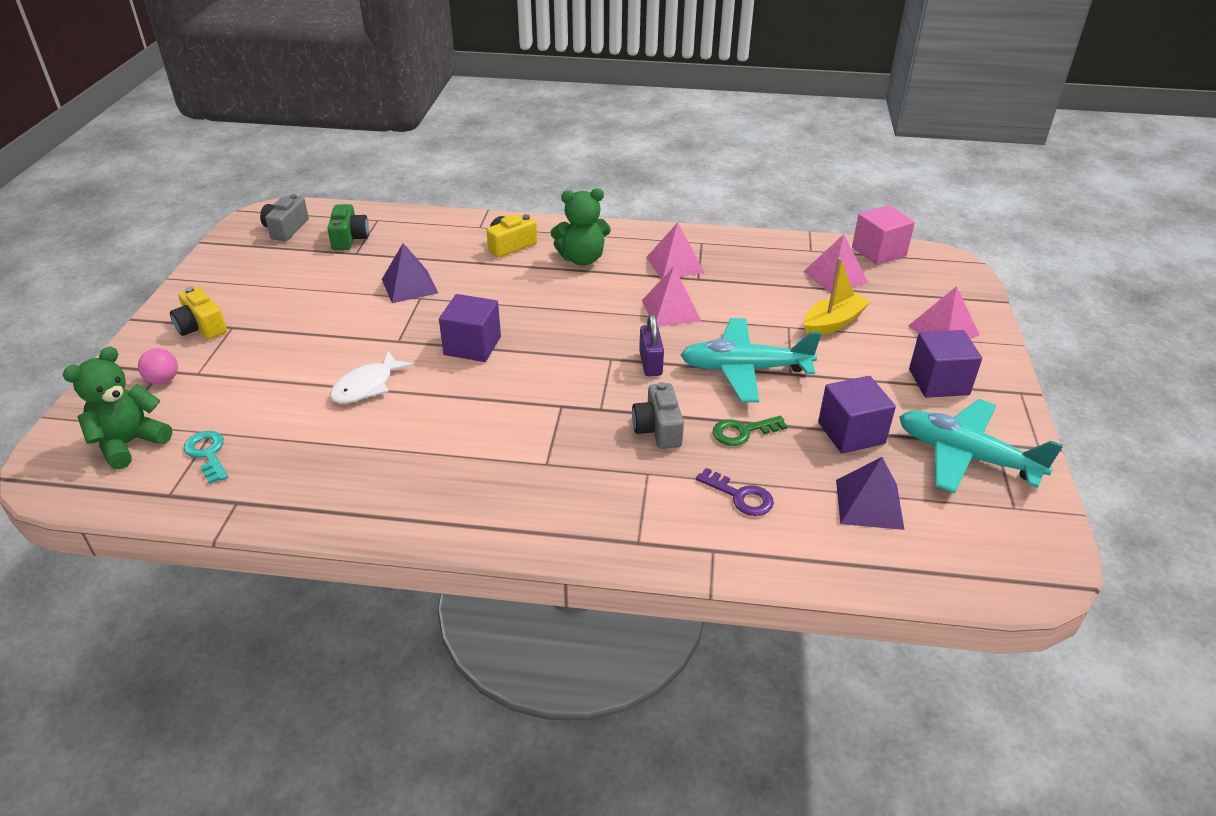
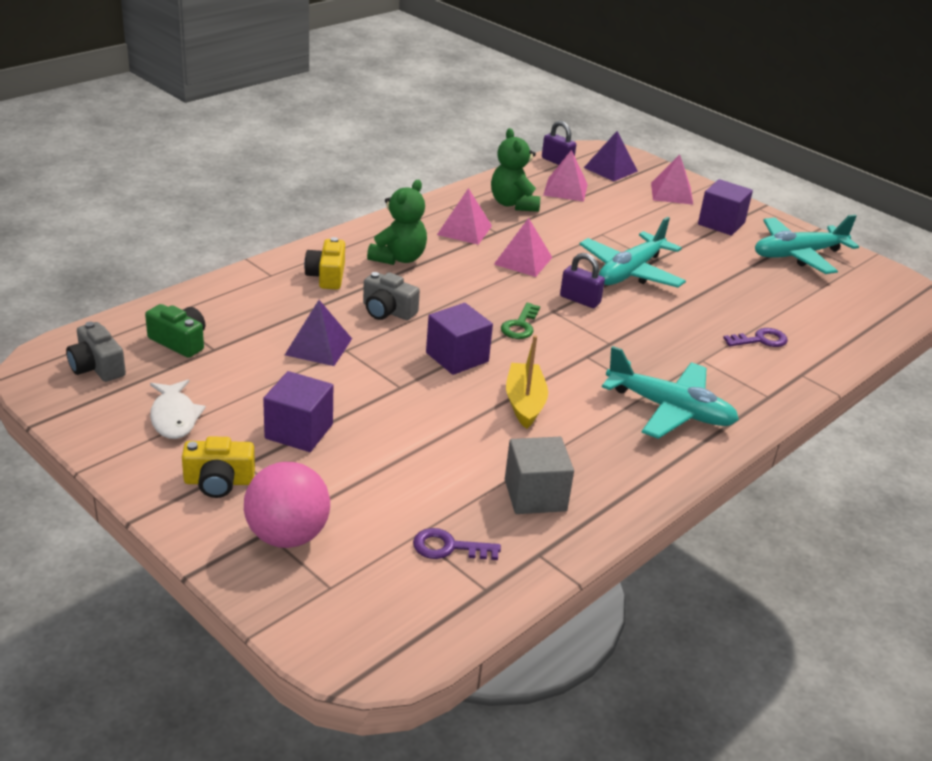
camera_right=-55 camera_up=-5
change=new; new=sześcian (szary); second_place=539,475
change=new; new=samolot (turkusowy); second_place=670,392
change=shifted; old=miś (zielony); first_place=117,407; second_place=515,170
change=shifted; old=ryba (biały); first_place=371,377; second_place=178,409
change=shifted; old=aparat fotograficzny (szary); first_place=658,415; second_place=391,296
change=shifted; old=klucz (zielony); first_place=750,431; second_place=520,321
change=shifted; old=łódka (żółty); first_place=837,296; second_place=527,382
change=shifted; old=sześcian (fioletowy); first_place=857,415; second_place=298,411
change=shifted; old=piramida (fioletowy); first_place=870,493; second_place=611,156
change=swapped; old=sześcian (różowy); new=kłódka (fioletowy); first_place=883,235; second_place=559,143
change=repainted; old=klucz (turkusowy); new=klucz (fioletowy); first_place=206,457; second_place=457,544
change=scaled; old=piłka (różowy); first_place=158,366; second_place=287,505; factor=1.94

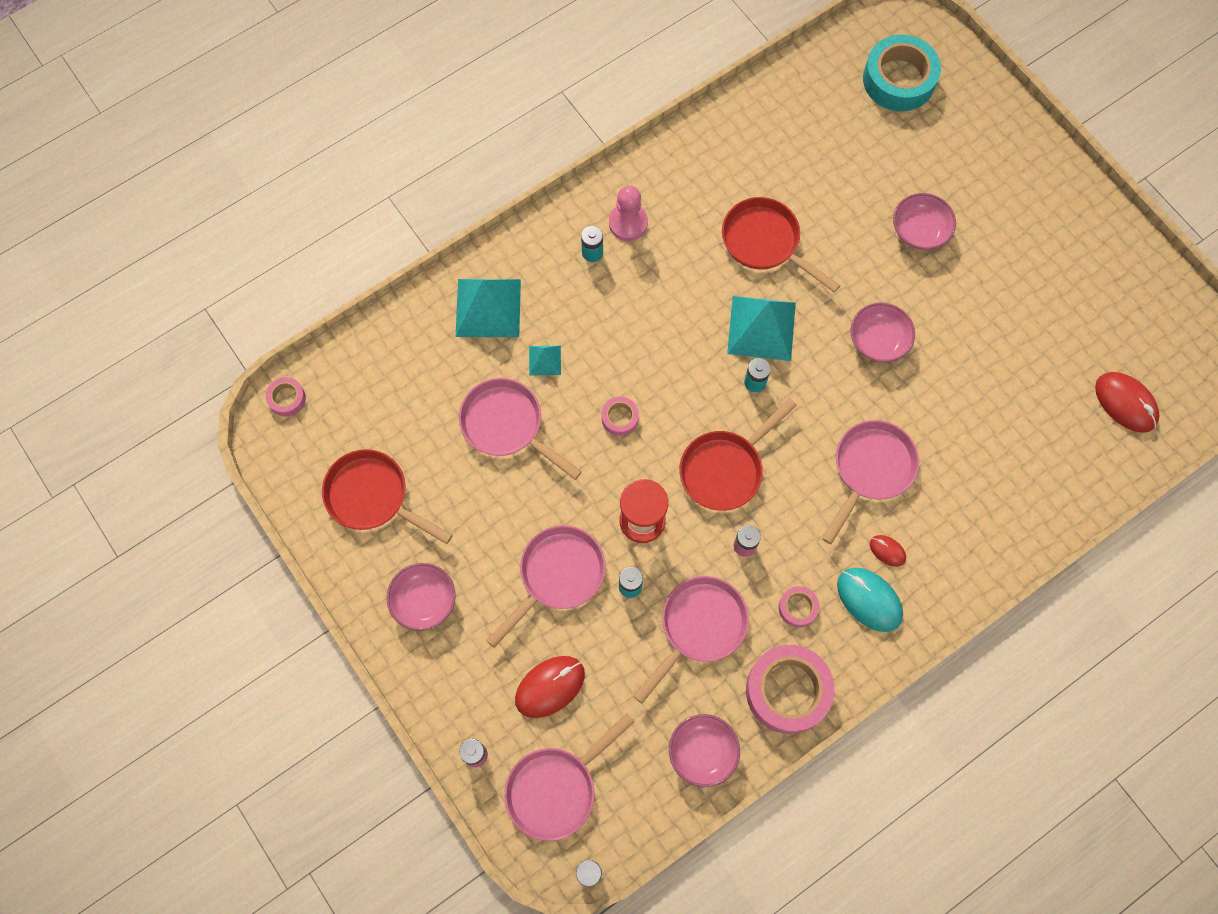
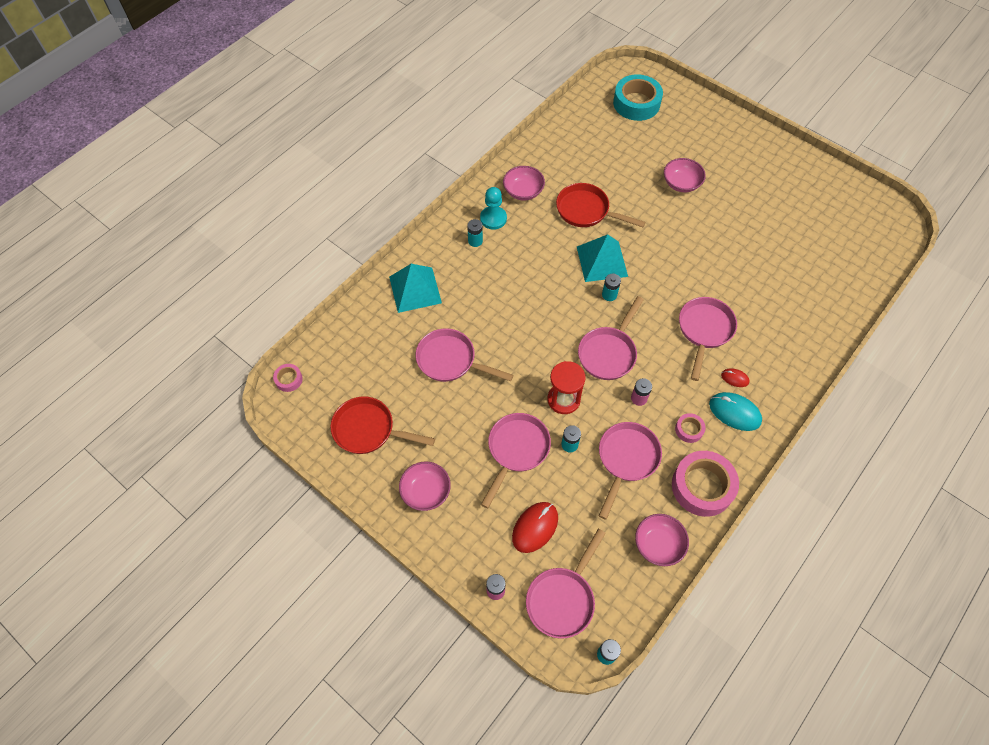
camera_right=-15 camera_up=-10
change=gone; old=piramida (turkusowy); first_place=545,360
change=gone; old=taśma klejąca (różowy); first_place=620,416
change=gone; old=myszka (czerwony); first_place=1127,402
change=shifted; old=miska (różowy); first_place=882,332; second_place=524,183
change=repainted; old=pionek (różowy); new=pionek (turkusowy); first_place=628,213; second_place=493,208
change=repainted; old=patelnia (czerwony); new=patelnia (różowy); first_place=738,454; second_place=611,338

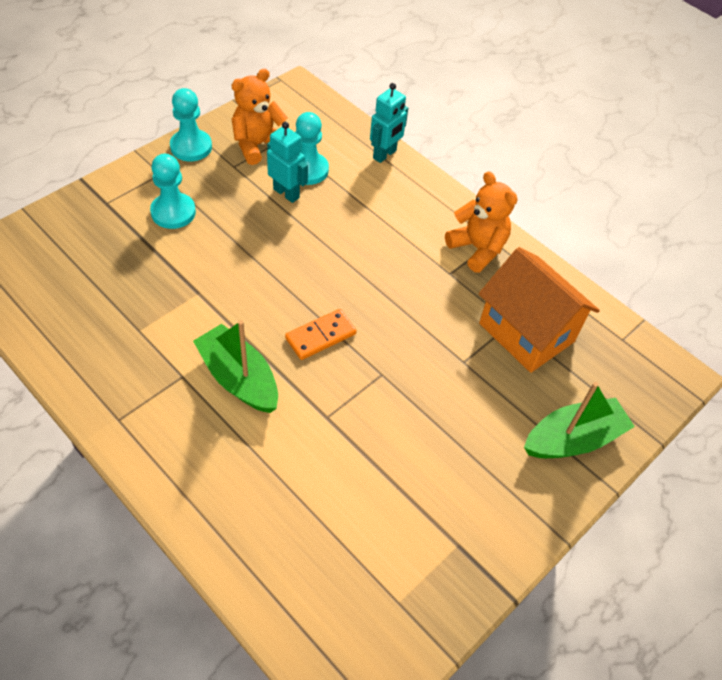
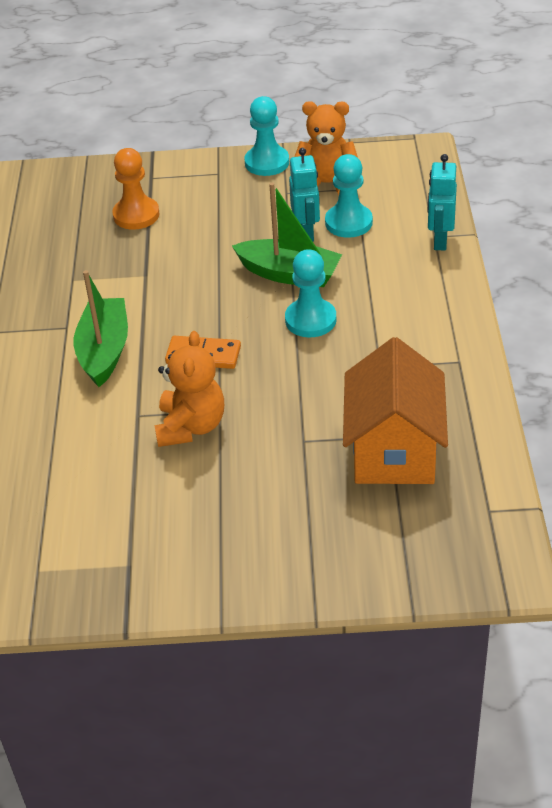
camera_right=50 camera_up=-10
change=new; new=pionek (pomarańczowy); second_place=136,189
change=shifted; old=pionek (turkusowy); first_place=173,191; second_place=310,293
change=shifted; old=miś (pomarańczowy); first_place=481,222; second_place=189,389
change=shifted; old=łódka (zielony); first_place=579,420; second_place=287,234
change=rotated; old=robot (turkusowy); first_place=389,123; second_place=442,202; degrees=105

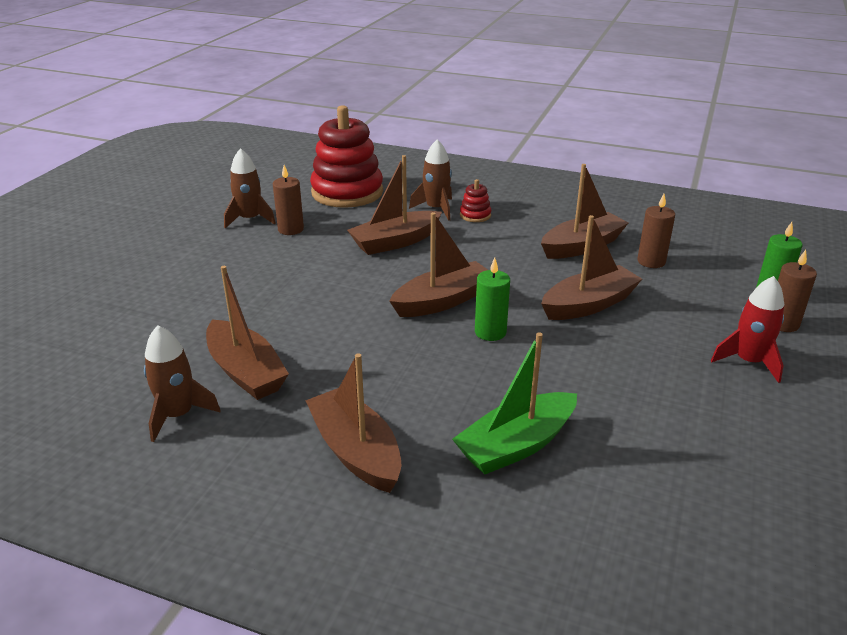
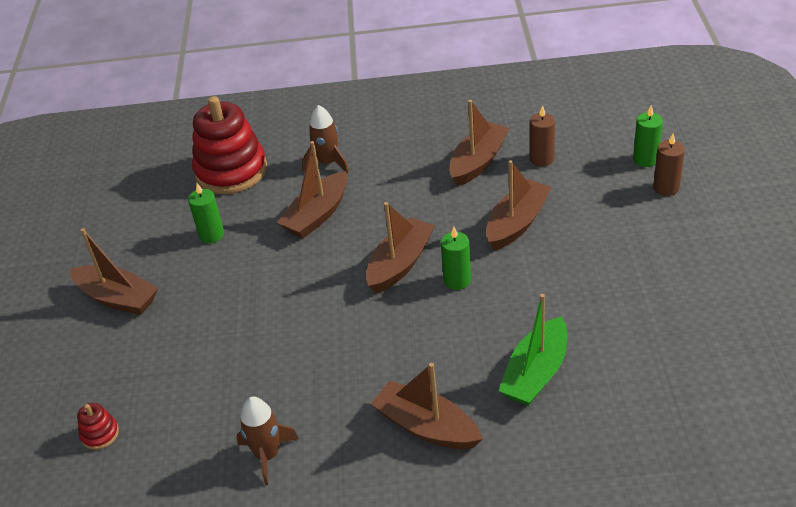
camera_right=-20 camera_up=10
change=gone; old=rakieta (brązowy); first_place=250,188
change=gone; old=rakieta (czerwony); first_place=747,329
change=shifted; old=łódka (brązowy); first_place=247,333; second_place=114,271
change=shifted; old=zabawka nakładanka (czerwony); first_place=475,200; second_place=98,426
change=repainted; old=świeca (brązowy); new=świeca (zielony); first_place=288,200; second_place=206,213

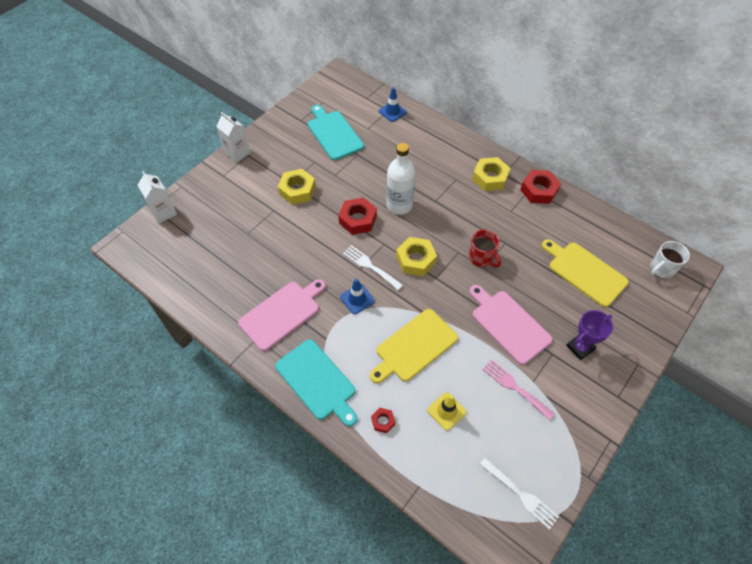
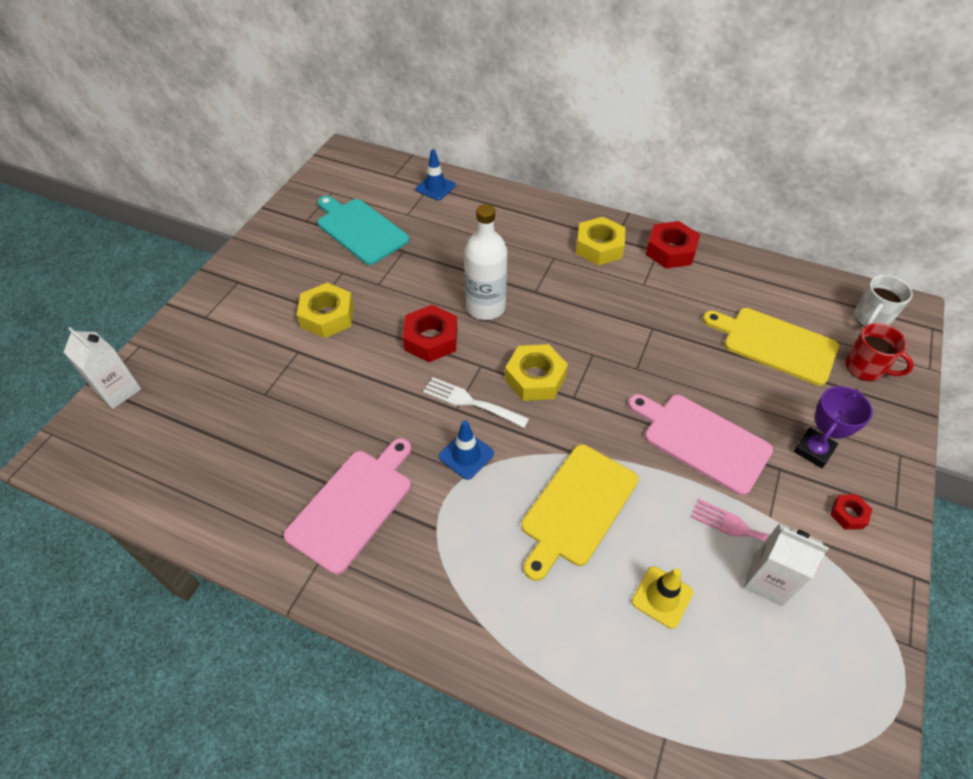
camera_right=-15 camera_up=-5
change=gone; old=deska do krojenia (turkusowy); first_place=316,382
change=gone; old=widelec (biały); first_place=519,493
change=shifted; old=karton mleka (biały); first_place=233,137; second_place=786,564
change=shifted; old=nakrętka (czerwony); first_place=383,420; second_place=851,512
change=shifted; old=kubek (czerwony); first_place=485,248; second_place=879,352

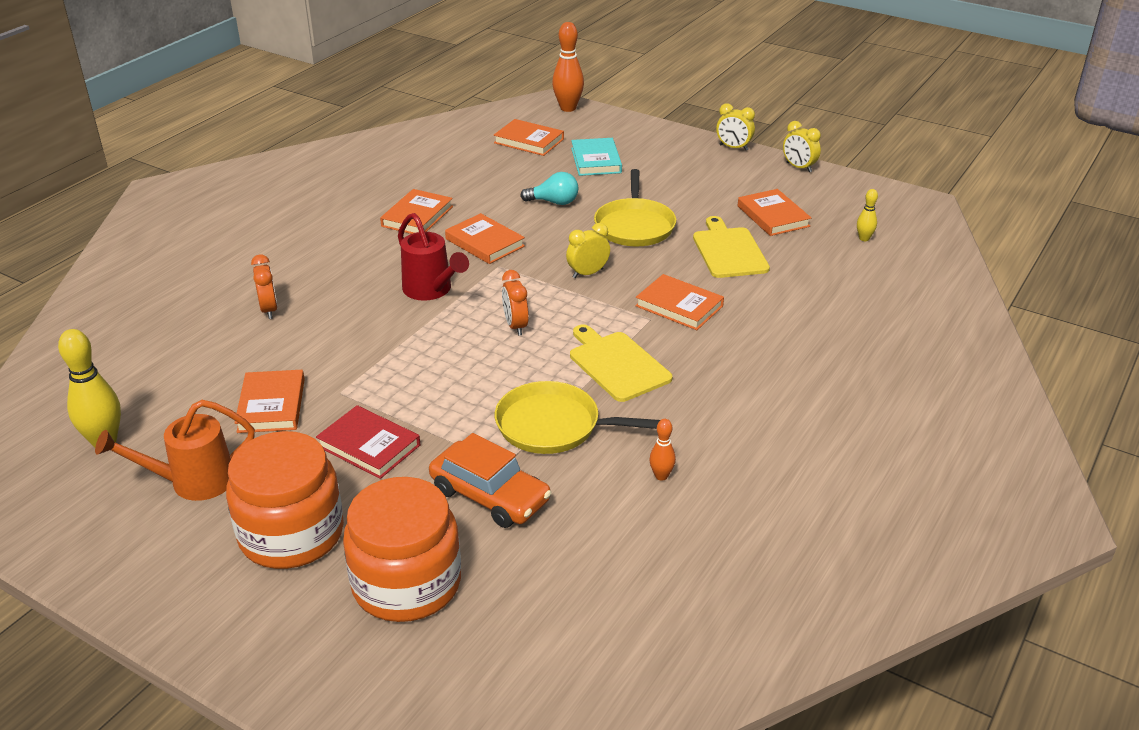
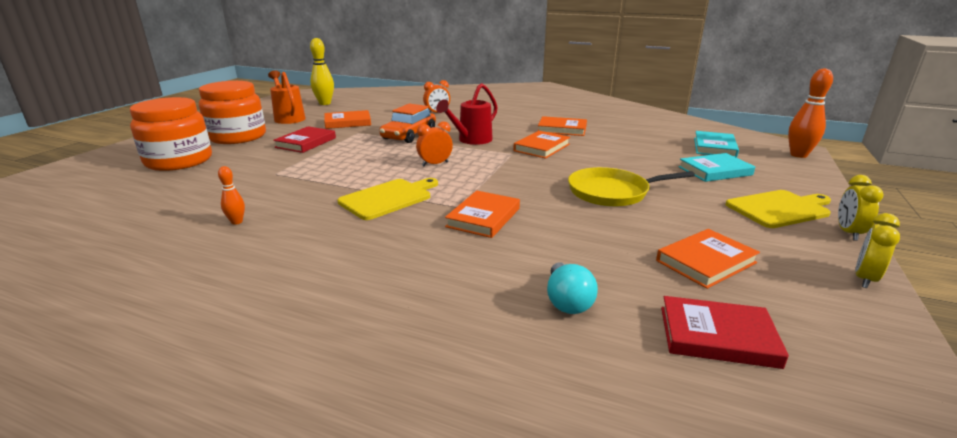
camera_right=80 camera_up=-10
change=gone; old=patelnia (żółty); first_place=577,417
change=gone; old=budzik (żółty); first_place=588,250
change=shifted; old=samochód (pomarańczowy); first_place=490,480; second_place=407,123
change=shifted; old=żarówka (turkusowy); first_place=549,188; second_place=572,288
change=shifted; old=deska do krojenia (żółty); first_place=731,247; second_place=778,209
change=swapped; old=kręgiel (żółty); new=książka (czerwony); first_place=867,215; second_place=725,332
change=repainted; old=książka (pomarańczowy); new=książka (turkusowy); first_place=529,137; second_place=716,144

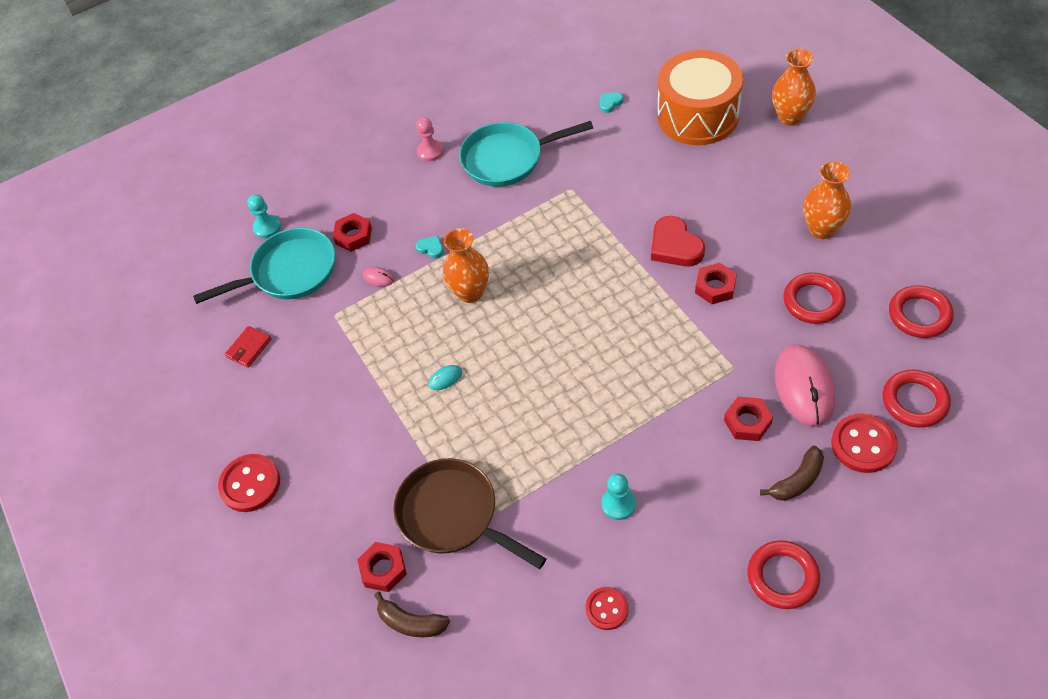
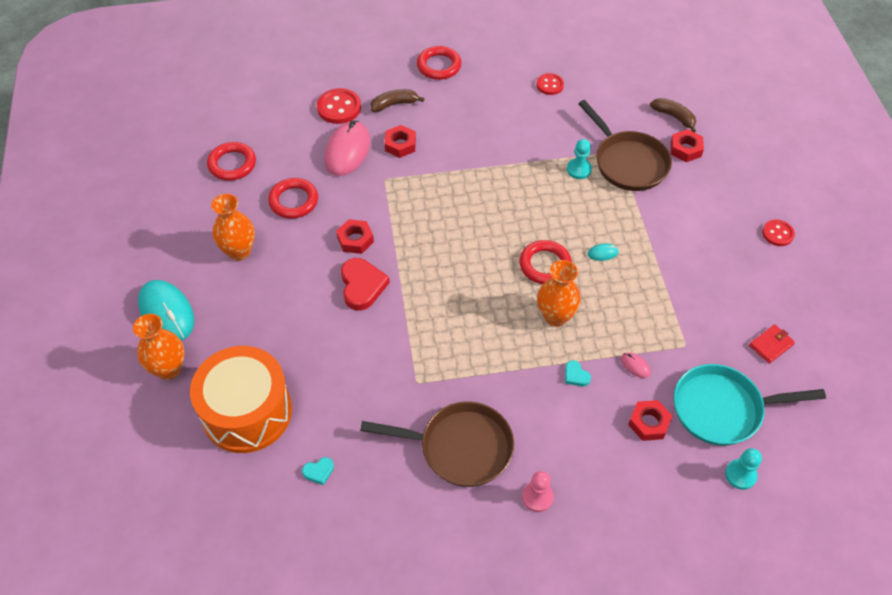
camera_right=-165 camera_up=0
change=new; new=myszka (turkusowy); second_place=166,310
change=shifted; old=pionek (turkusowy); first_place=619,496; second_place=579,159
change=shifted; old=pierścień (czerwony); first_place=917,399; second_place=545,262
change=repainted; old=patelnia (turkusowy); new=patelnia (brązowy); first_place=526,154; second_place=437,444
change=scaled; old=guzik (czerwony); first_place=249,483; second_place=778,232; factor=0.64

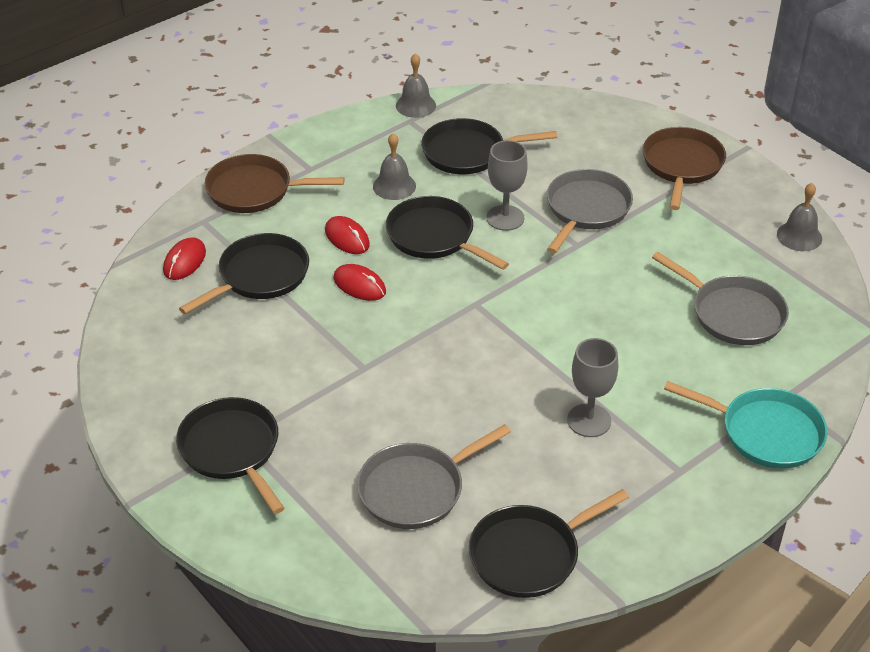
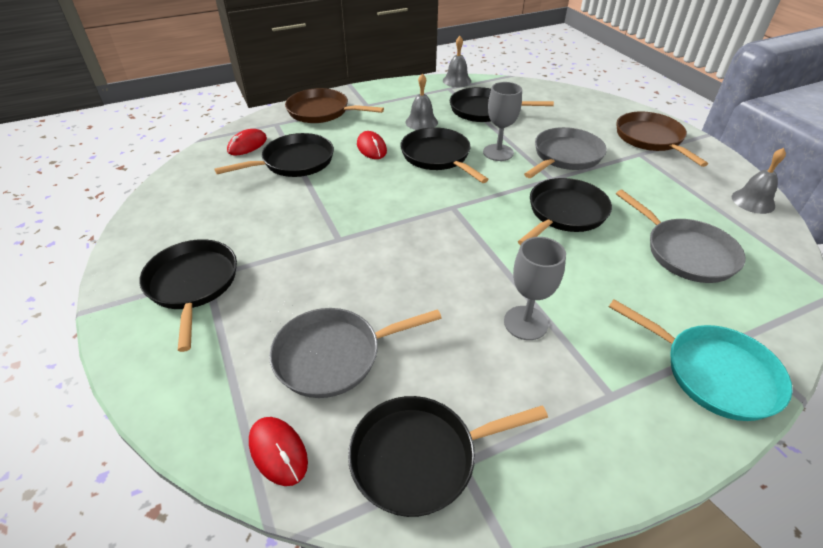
camera_right=15 camera_up=0
change=new; new=patelnia (czarny); second_place=565,211
change=shifted; old=myszka (czerwony); first_place=359,282; second_place=278,451
change=rotated; old=patelnia (brązowy); first_place=684,168; second_place=662,139; degrees=-45

